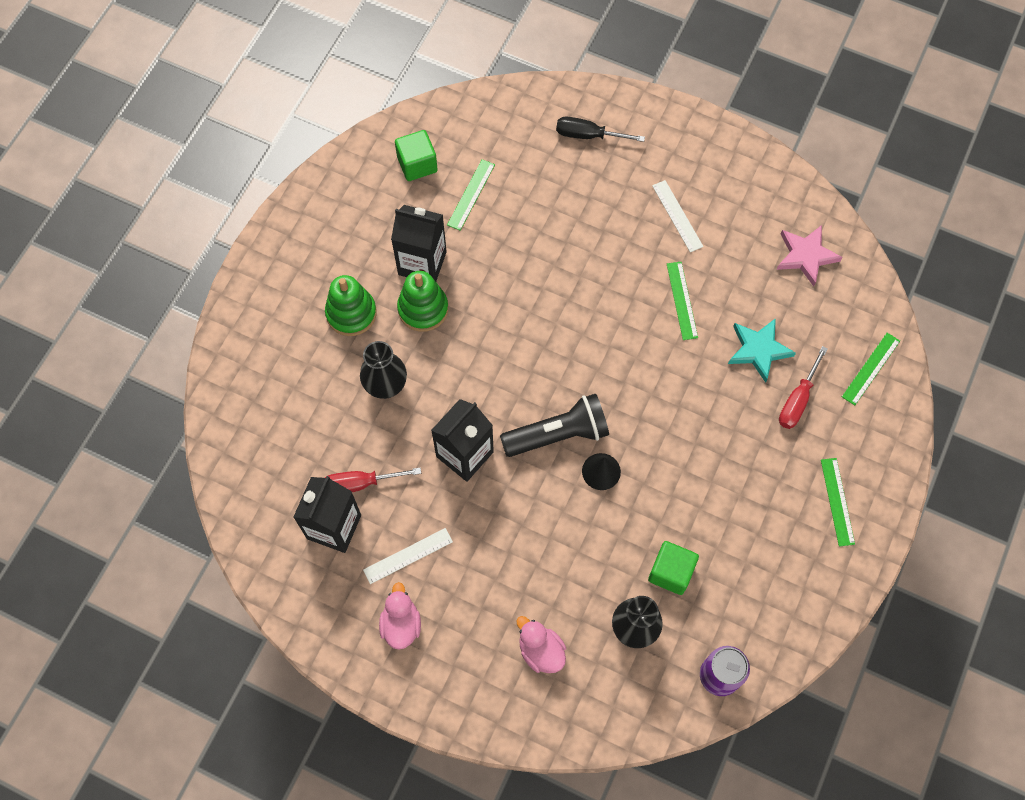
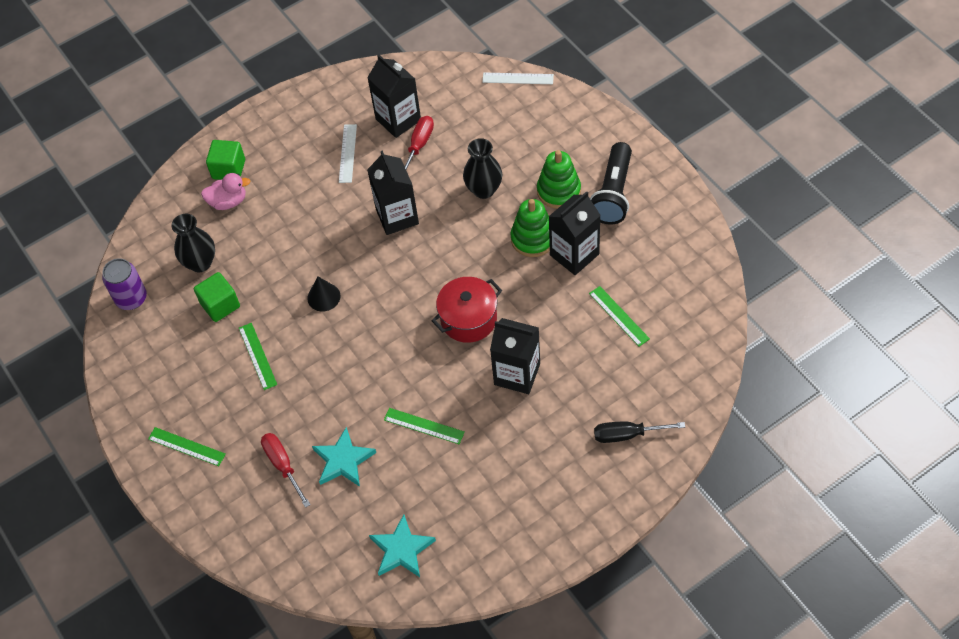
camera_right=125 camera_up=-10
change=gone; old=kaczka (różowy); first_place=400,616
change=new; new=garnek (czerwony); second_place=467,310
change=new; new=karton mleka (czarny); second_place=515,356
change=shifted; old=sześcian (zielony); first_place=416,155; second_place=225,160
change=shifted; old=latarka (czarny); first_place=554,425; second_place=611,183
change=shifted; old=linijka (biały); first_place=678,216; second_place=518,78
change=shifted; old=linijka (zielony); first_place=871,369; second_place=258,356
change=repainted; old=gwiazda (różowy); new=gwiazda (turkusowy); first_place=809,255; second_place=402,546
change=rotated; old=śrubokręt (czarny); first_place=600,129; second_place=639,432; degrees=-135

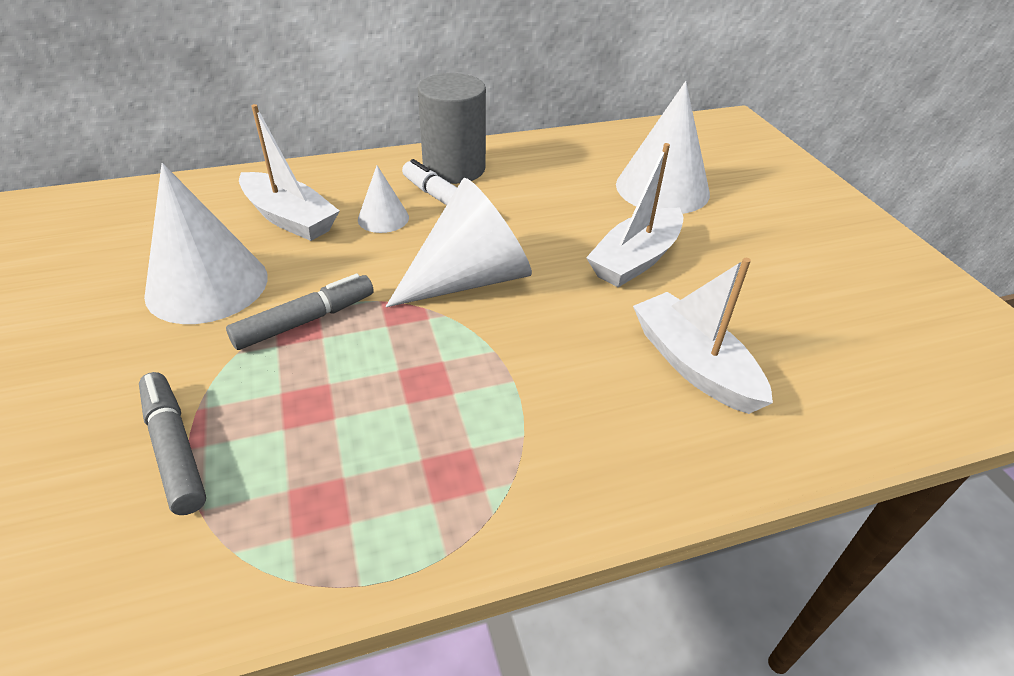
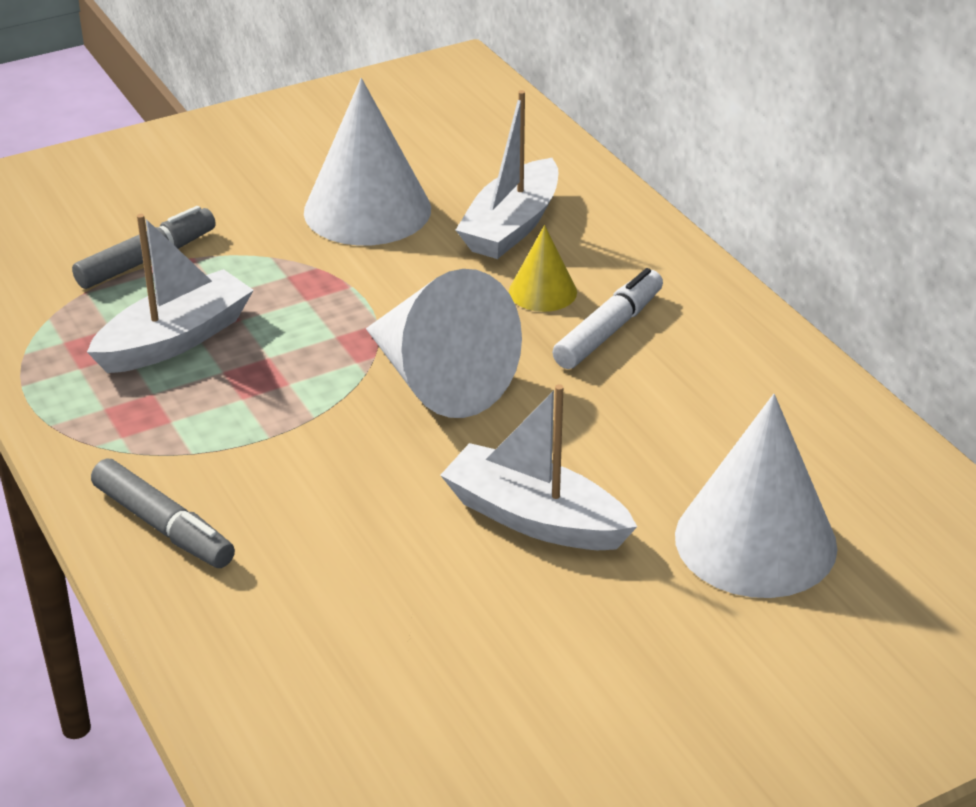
camera_right=80 camera_up=-5
change=gone; old=walec (szary); first_place=452,128
change=shifted; old=flamaster (szary); first_place=300,312; second_place=163,513
change=shifted; old=łódka (biały); first_place=703,336; second_place=170,293
change=repainted; old=stożek (biały); new=stożek (żółty); first_place=383,199; second_place=543,268

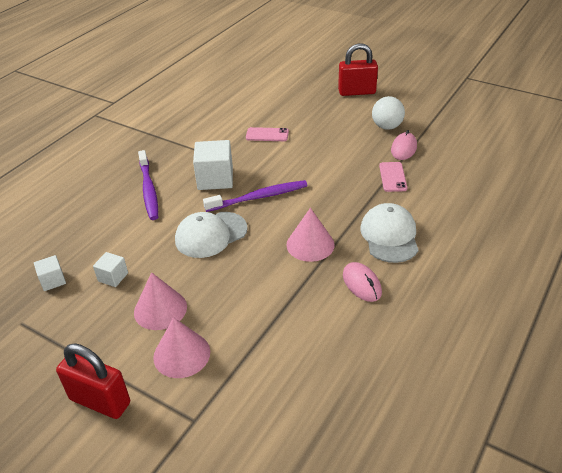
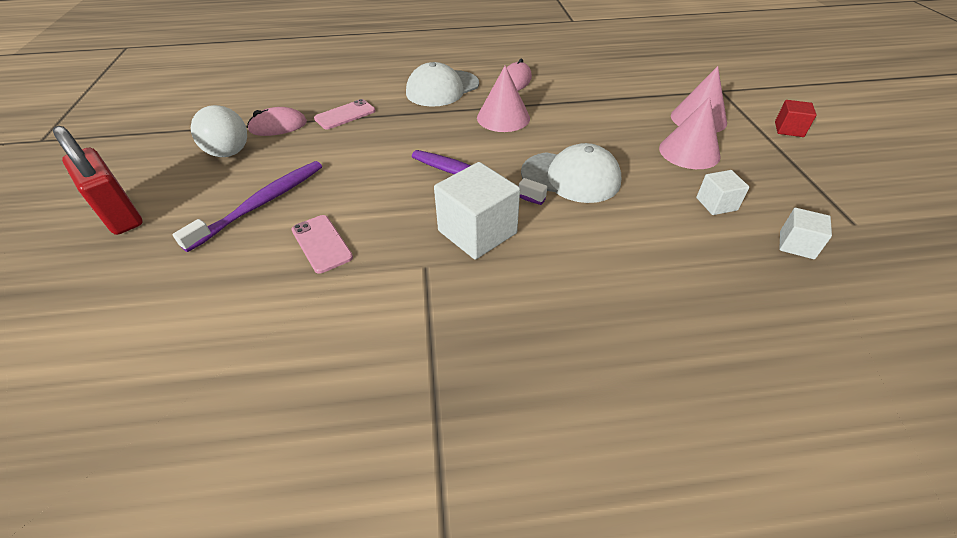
camera_right=-130 camera_up=5
change=shifted; old=szczoteczka do zębów (fioletowy); first_place=148,185; second_place=247,206
change=swapped; old=kłódka (czerwony); new=sześcian (czerwony); first_place=93,381; second_place=796,118

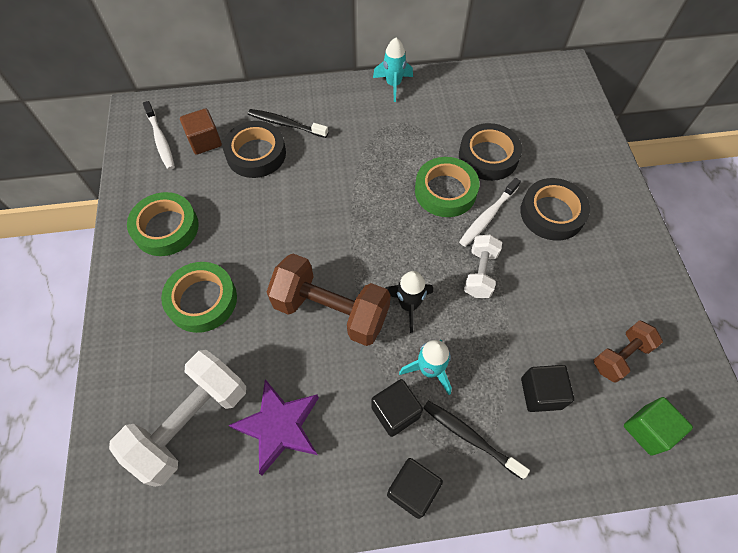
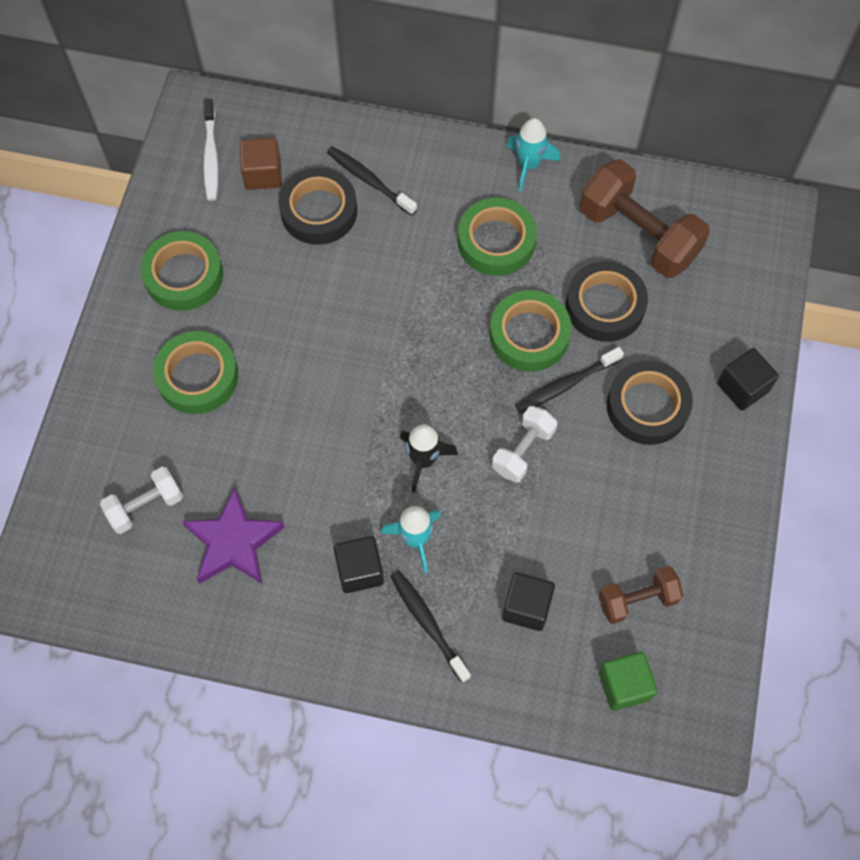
camera_right=20 camera_up=5
change=new; new=taśma klejąca (zielony); second_place=497,237
change=shifted; old=hantel (brązowy); first_place=329,300; second_place=645,218
change=shifted; old=sześcian (czarny); first_place=415,488; second_place=748,379
change=repainted; old=szczoteczka do zębów (biały); new=szczoteczka do zębów (czarny); first_place=490,212; second_place=569,380
change=scaled; old=hantel (biały); first_place=177,418; second_place=141,500; factor=0.56

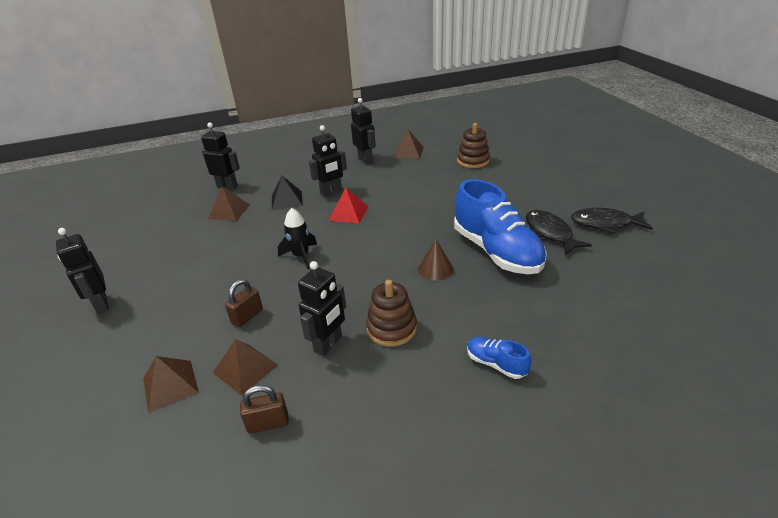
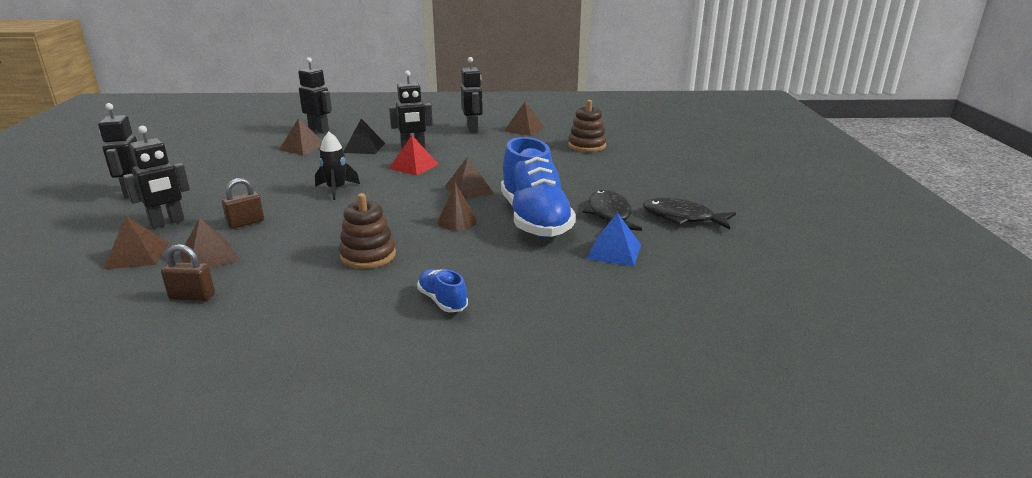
camera_right=15 camera_up=-10
change=new; new=piramida (brązowy); second_place=469,178
change=new; new=piramida (niebieski); second_place=614,239
change=shifted; old=robot (czarny); first_place=322,308; second_place=156,177

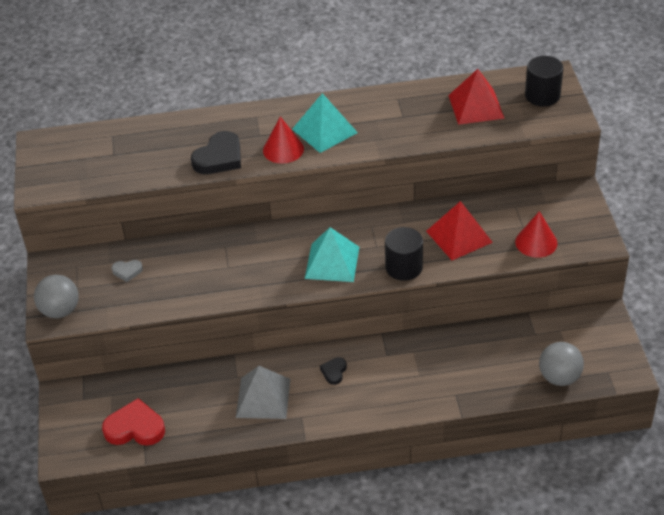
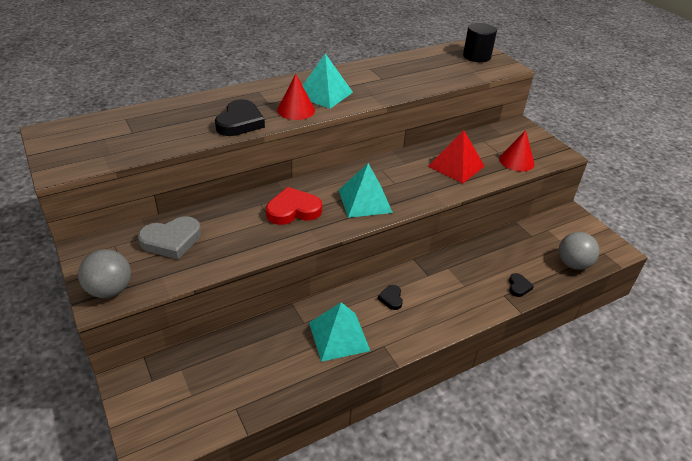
camera_right=-25 camera_up=-5
change=gone; old=walec (czarny); first_place=404,254
change=gone; old=piramida (czerwony); first_place=476,97
change=new; new=serce (czarny); second_place=521,285
change=shifted; old=serce (czerwony); first_place=133,422; second_place=294,206
change=repainted; old=piramida (szary); new=piramida (turkusowy); first_place=263,392; second_place=339,332
change=scaled; old=serce (szary); first_place=127,271; second_place=169,237; factor=1.93

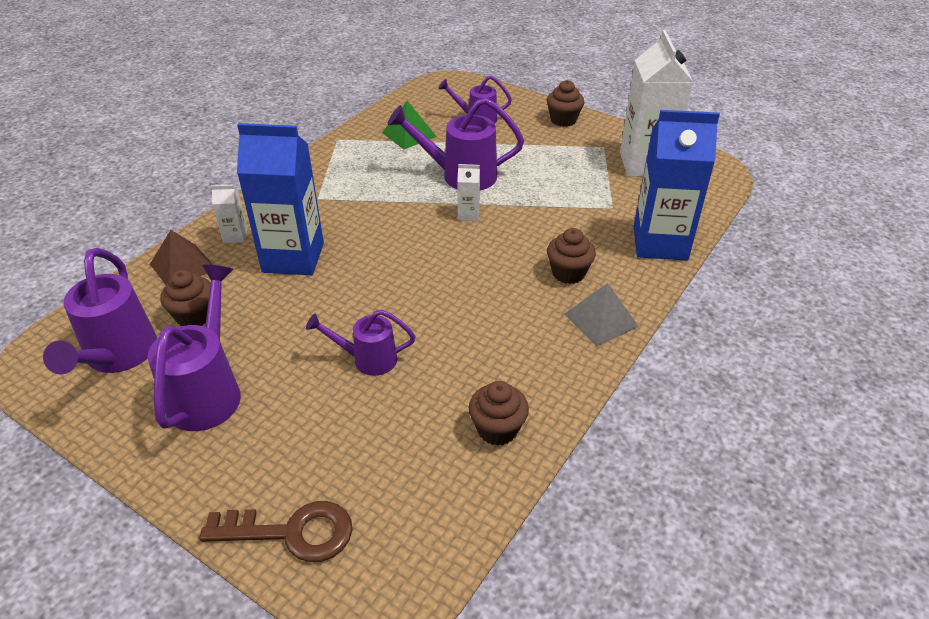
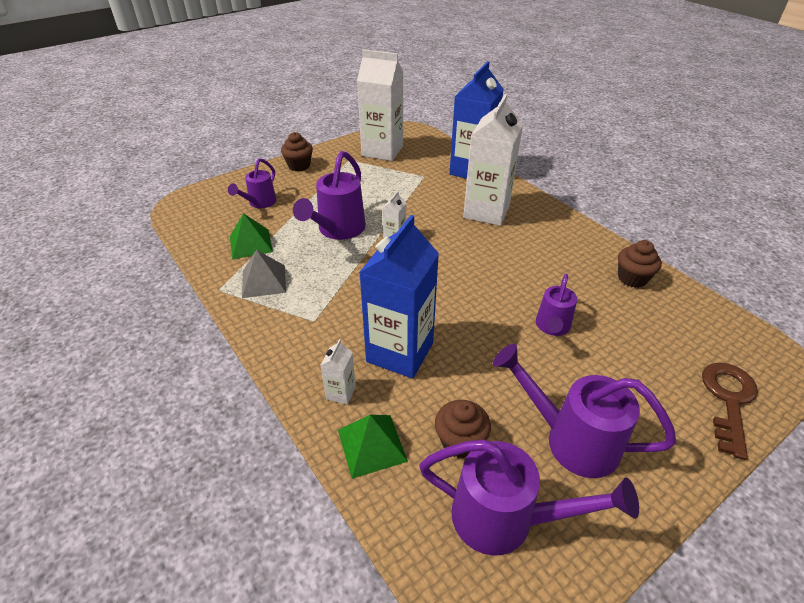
camera_right=-70 camera_up=0
change=shifted; old=piramida (szary); first_place=601,315; second_place=264,274
change=swapped; old=muffinka (brązowy); new=karton mleka (biały); first_place=571,256; second_place=493,160
change=repainted; old=piramida (brązowy); new=piramida (zielony); first_place=181,257; second_place=373,447

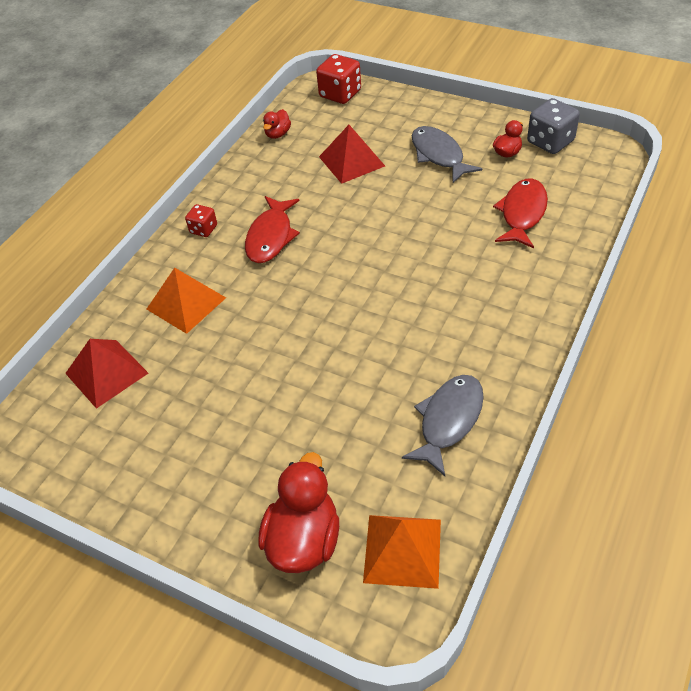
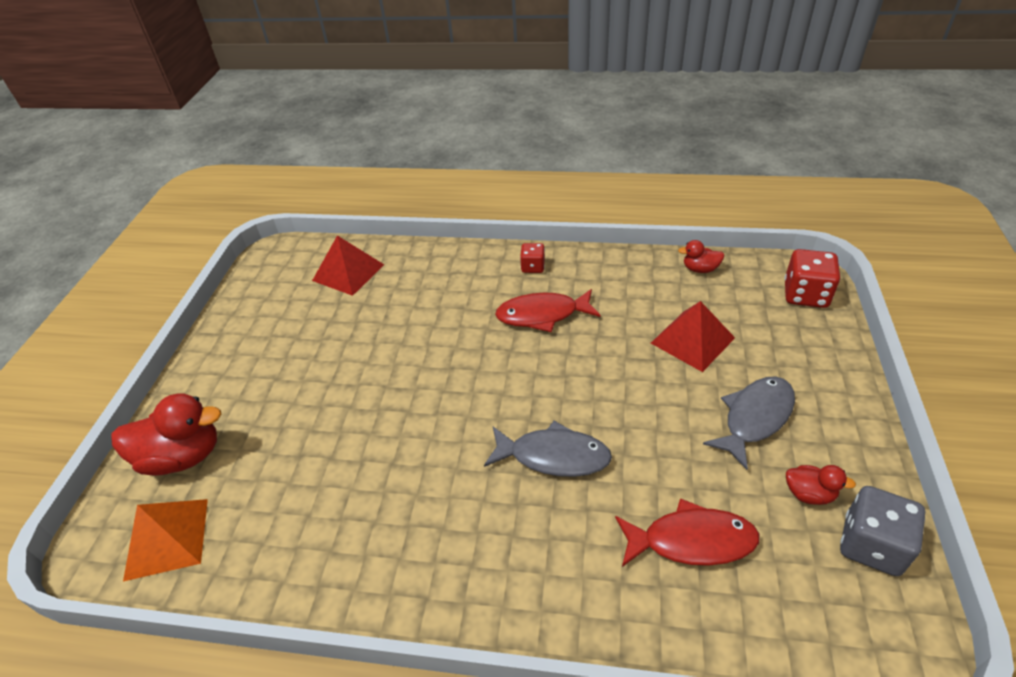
camera_right=70 camera_up=-5
change=gone; old=piramida (pomarańczowy); first_place=186,301
change=shifted; old=ryba (szary); first_place=443,425; second_place=548,449

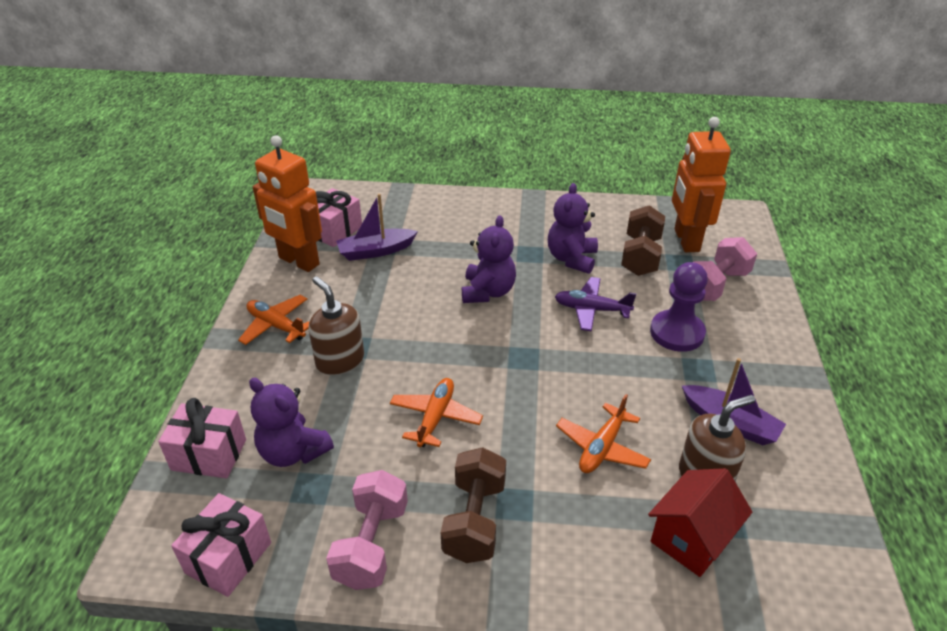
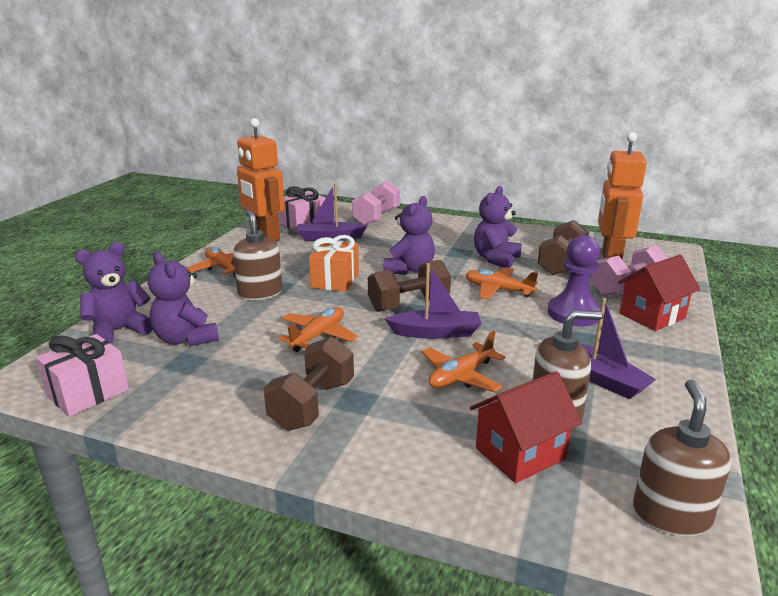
camera_right=15 camera_up=-15
change=new; new=prezent (pomarańczowy); second_place=334,263
change=new; new=hantel (brązowy); second_place=409,286
change=new; new=łódka (fioletowy); second_place=433,301
change=new; new=domek (czerwony); second_place=659,293
change=new; new=dozownik mydła (brązowy); second_place=682,457
change=shifted; old=hantel (różowy); first_place=367,530; second_place=376,203
change=swapped; old=prezent (różowy); new=miś (fioletowy); first_place=202,438; second_place=114,293
change=repainted; old=samolot (fioletowy); new=samolot (pomarańczowy); first_place=595,304; second_place=502,283

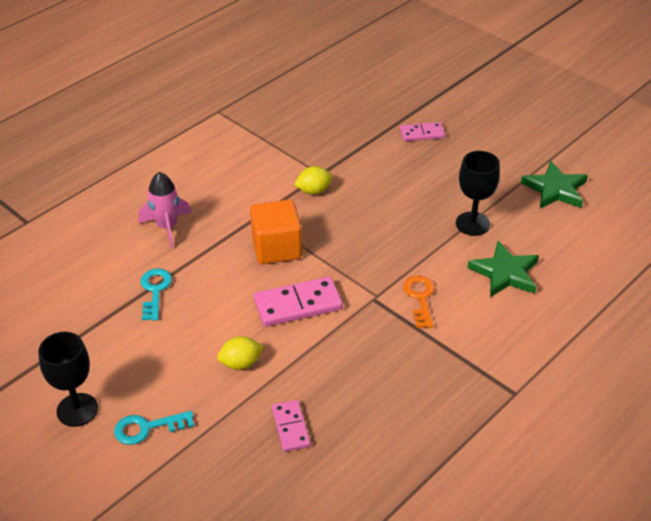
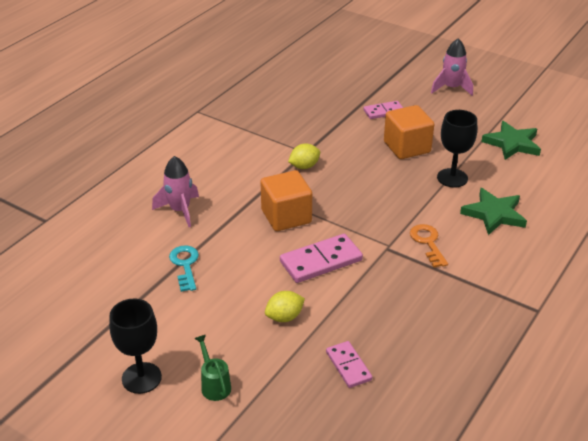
camera_right=-10 camera_up=-5
change=new; new=sześcian (pomarańczowy); second_place=409,132
change=new; new=rakieta (różowy); second_place=452,67
change=swapped; old=klucz (turkusowy); new=konewka (zielony); first_place=154,428; second_place=212,368

